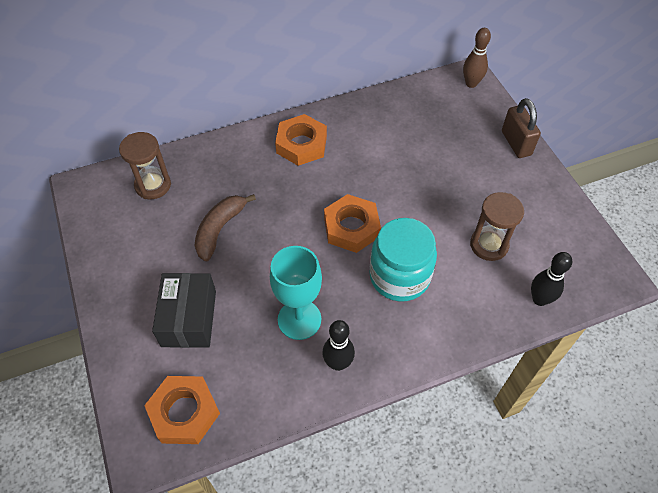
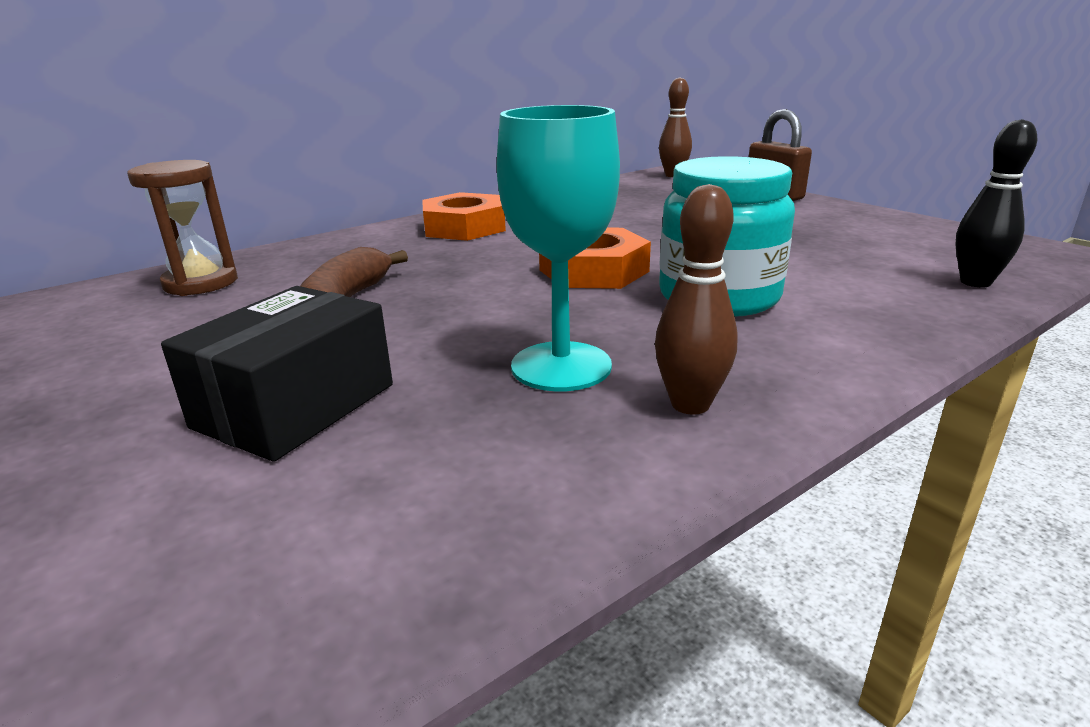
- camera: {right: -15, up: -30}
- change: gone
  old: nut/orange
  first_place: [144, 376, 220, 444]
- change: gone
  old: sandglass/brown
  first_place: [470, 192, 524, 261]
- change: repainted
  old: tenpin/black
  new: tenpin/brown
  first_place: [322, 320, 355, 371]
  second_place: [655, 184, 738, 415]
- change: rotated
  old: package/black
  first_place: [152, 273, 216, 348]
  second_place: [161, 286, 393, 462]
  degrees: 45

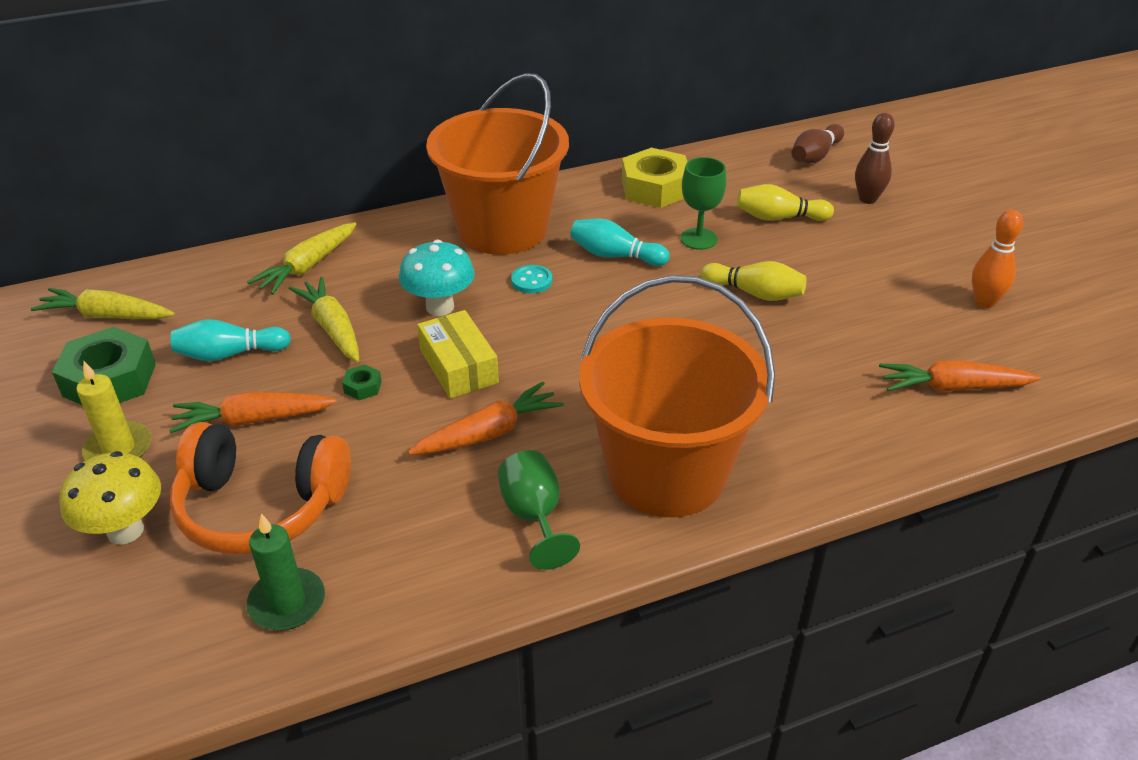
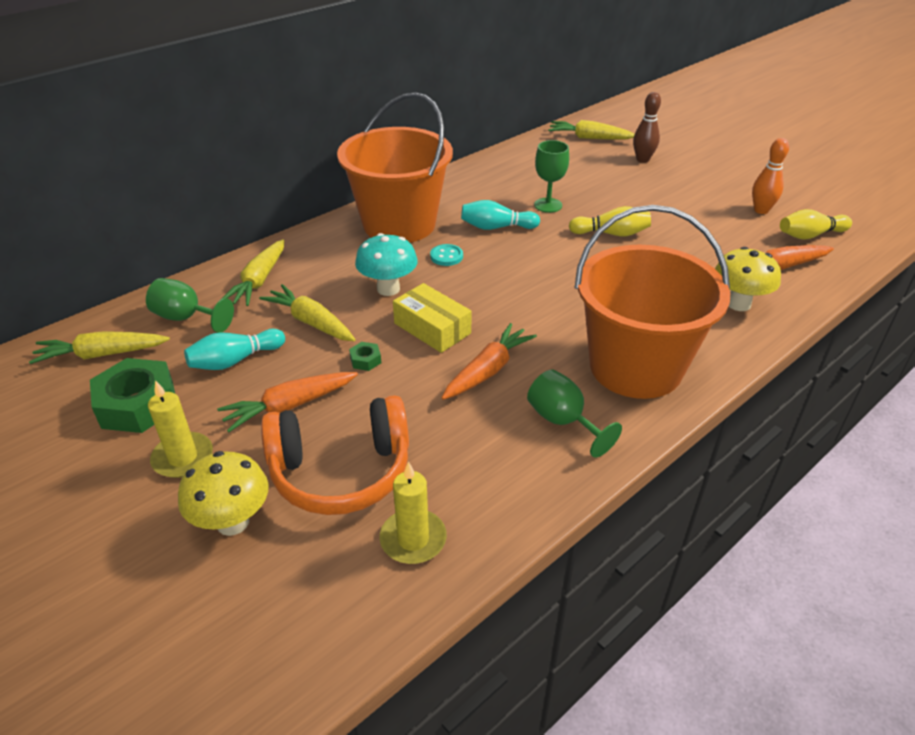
- camera: {right: -20, up: 0}
- change: gone
  old: nut/yellow
  first_place: [622, 148, 687, 208]
- change: new
  new: goblet/green
  second_place: [146, 278, 234, 333]
- change: new
  new: toadstool/yellow
  second_place: [715, 247, 781, 311]
- change: shifted
  old: tenpin/yellow
  first_place: [737, 184, 834, 221]
  second_place: [780, 209, 852, 240]
- change: swapped
  old: tenpin/brown
  new: root vegetable/yellow
  first_place: [791, 124, 844, 164]
  second_place: [548, 120, 634, 140]
- change: repainted
  old: wax candle/green
  new: wax candle/yellow
  first_place: [246, 514, 325, 630]
  second_place: [379, 461, 447, 564]

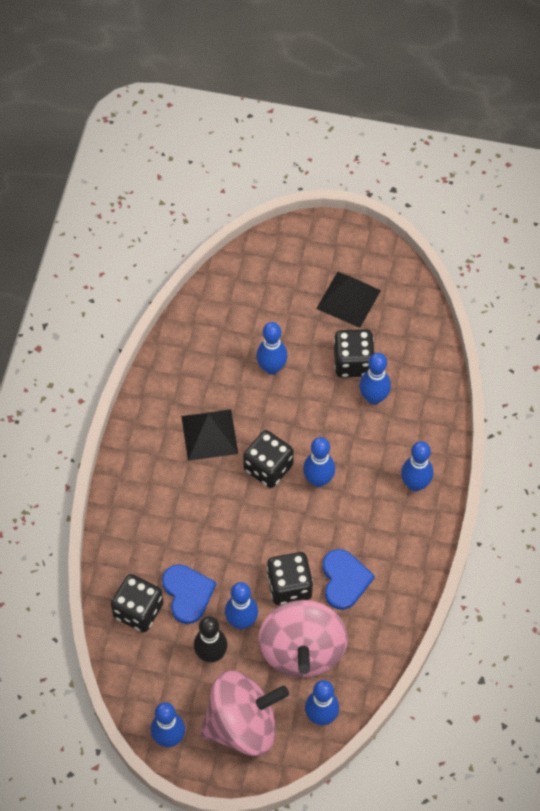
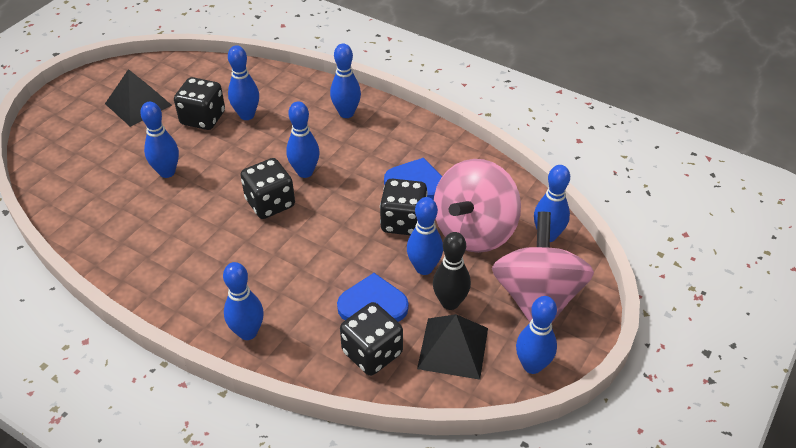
- camera: {right: -70, up: -15}
- change: new
  new: tenpin/royal blue
  second_place: [223, 262, 264, 340]
- change: shifted
  old: solid pyramid/black
  first_place: [181, 409, 238, 461]
  second_place: [417, 314, 488, 380]
- change: rotated
  old: whirligig/pink
  first_place: [258, 600, 348, 678]
  second_place: [434, 159, 521, 253]
  degrees: 105

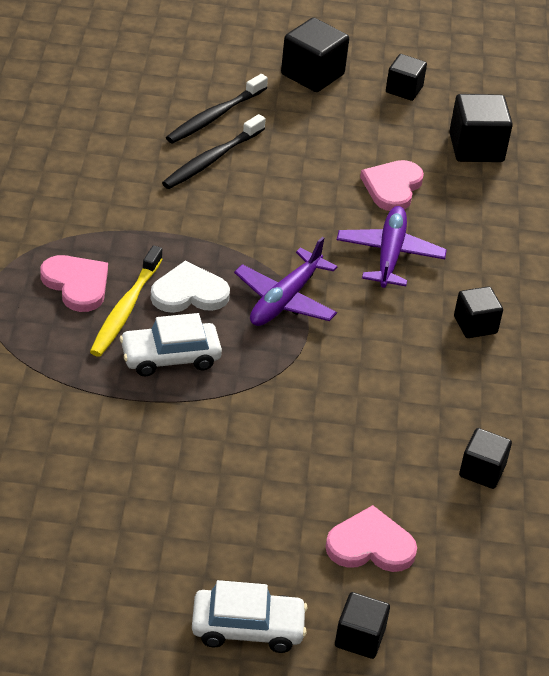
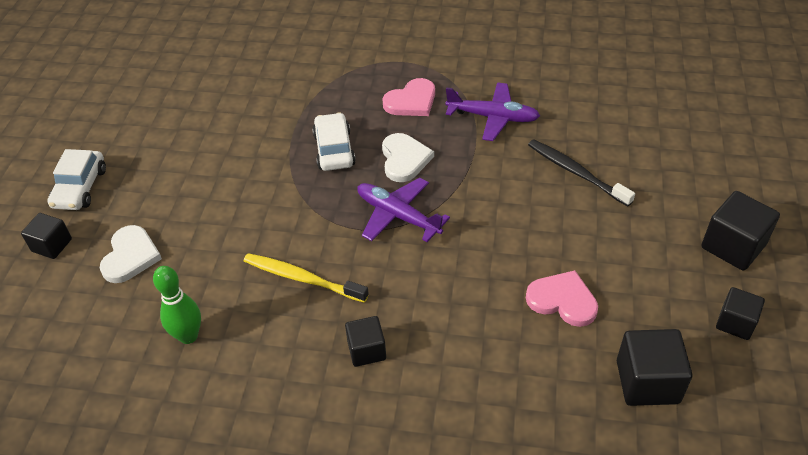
- camera: {right: 100, up: 5}
- change: gone
  old: dental brush/black
  first_place: [166, 74, 268, 144]
- change: shifted
  old: dental brush/yellow
  first_place: [90, 245, 162, 357]
  second_place: [244, 253, 369, 303]
- change: shifted
  old: aeroplane/royal purple
  first_place: [337, 206, 447, 288]
  second_place: [445, 82, 540, 141]
- change: swapped
  old: cube/black
  new: tenpin/green
  first_place: [459, 428, 512, 489]
  second_place: [153, 266, 201, 344]
- change: repainted
  old: heart/pink
  new: heart/white
  first_place: [325, 505, 417, 572]
  second_place: [100, 225, 162, 283]

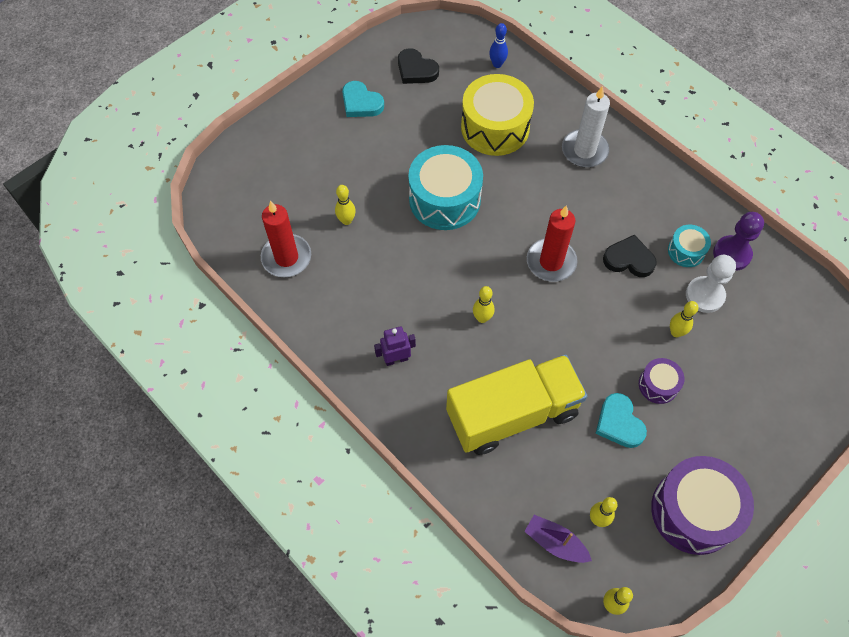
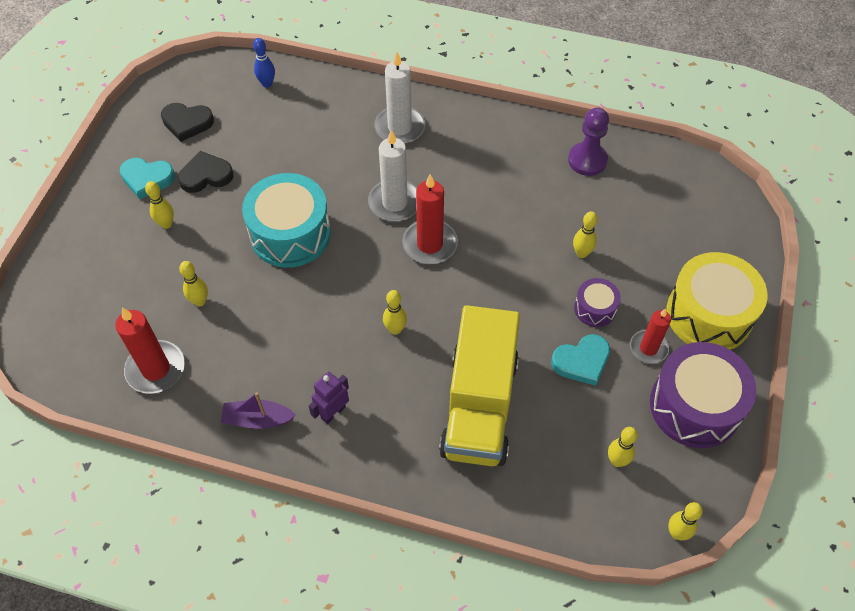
- camera: {right: -30, up: -5}
- change: gone
  old: toy drum/aqua
  first_place: [668, 225, 711, 267]
- change: gone
  old: game pawn/white
  first_place: [686, 255, 736, 313]
- change: new
  new: tenpin/yellow
  second_place: [145, 181, 174, 229]
- change: new
  new: wax candle/white
  second_place: [368, 130, 417, 222]
- change: new
  new: wax candle/scarlet
  second_place: [630, 309, 671, 364]
- change: shifted
  old: toy drum/yellow
  first_place: [461, 74, 534, 156]
  second_place: [666, 252, 767, 350]
- change: shifted
  old: sailboat/royal purple
  first_place: [524, 515, 592, 563]
  second_place: [221, 392, 296, 429]
- change: shifted
  old: heart/black
  first_place: [603, 235, 657, 277]
  second_place: [178, 151, 233, 193]
- change: rotated
  old: lorry/yellow
  first_place: [446, 354, 587, 455]
  second_place: [439, 305, 520, 466]
  degrees: 150
- change: rotated
  old: heart/aqua
  first_place: [595, 393, 647, 448]
  second_place: [551, 334, 610, 386]
  degrees: -60

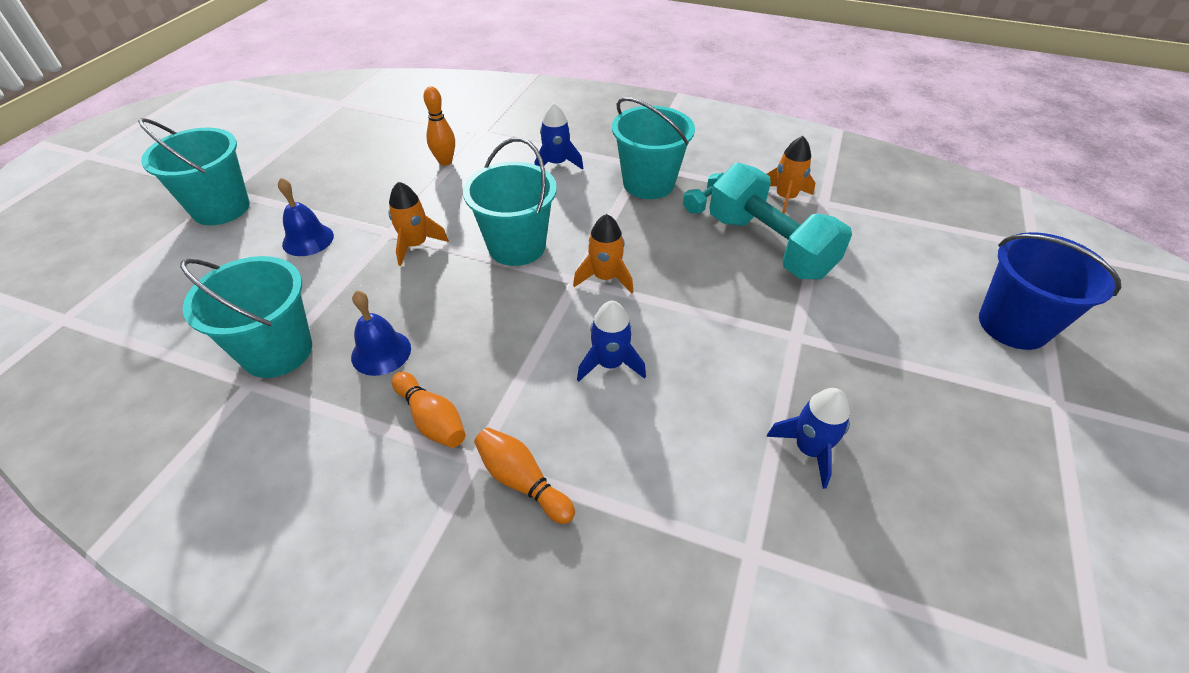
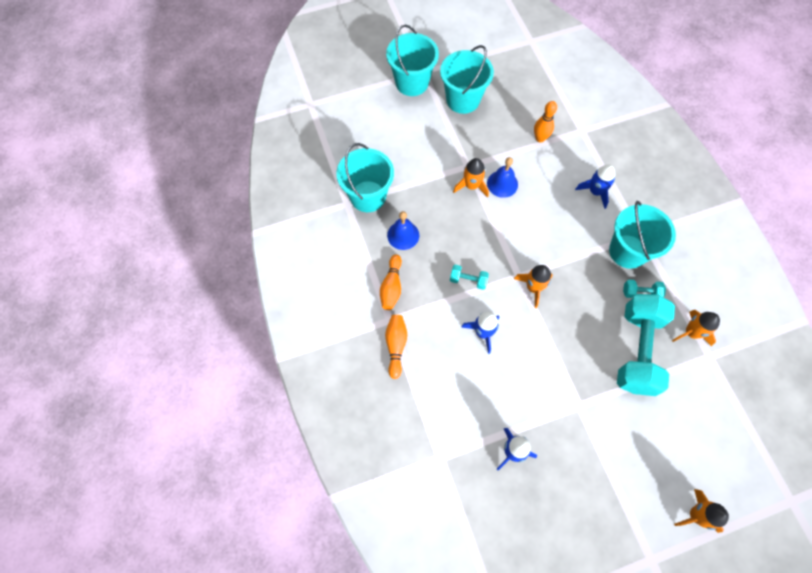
- camera: {right: 50, up: 20}
- change: new
  new: hand weight/aqua
  second_place: [450, 265, 489, 290]
- change: shifted
  old: school bell/royal blue
  first_place: [278, 178, 334, 256]
  second_place: [487, 157, 518, 198]
- change: shifted
  old: sand bucket/aqua
  first_place: [463, 138, 557, 266]
  second_place: [440, 45, 494, 114]
- change: swapped
  old: sand bucket/royal blue
  new: rocket/orange
  first_place: [979, 232, 1121, 350]
  second_place: [674, 489, 729, 533]

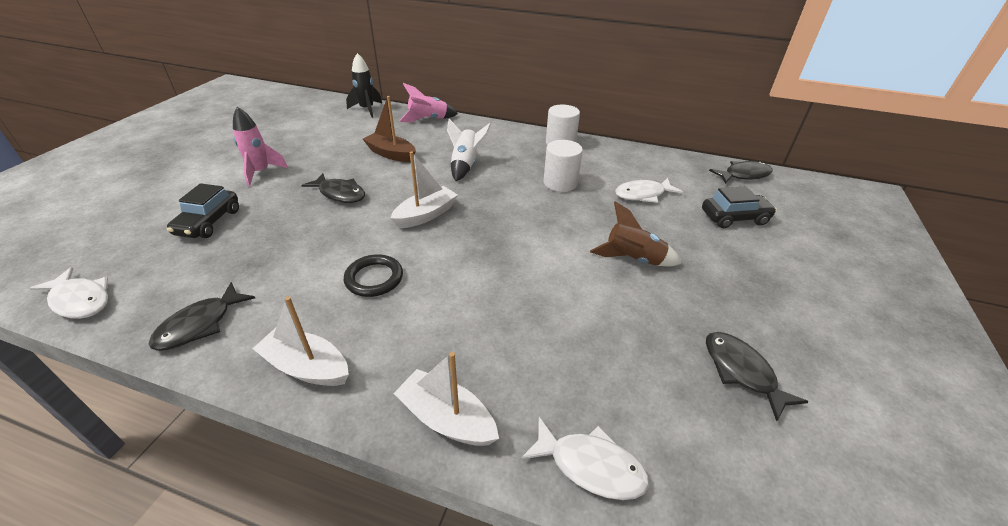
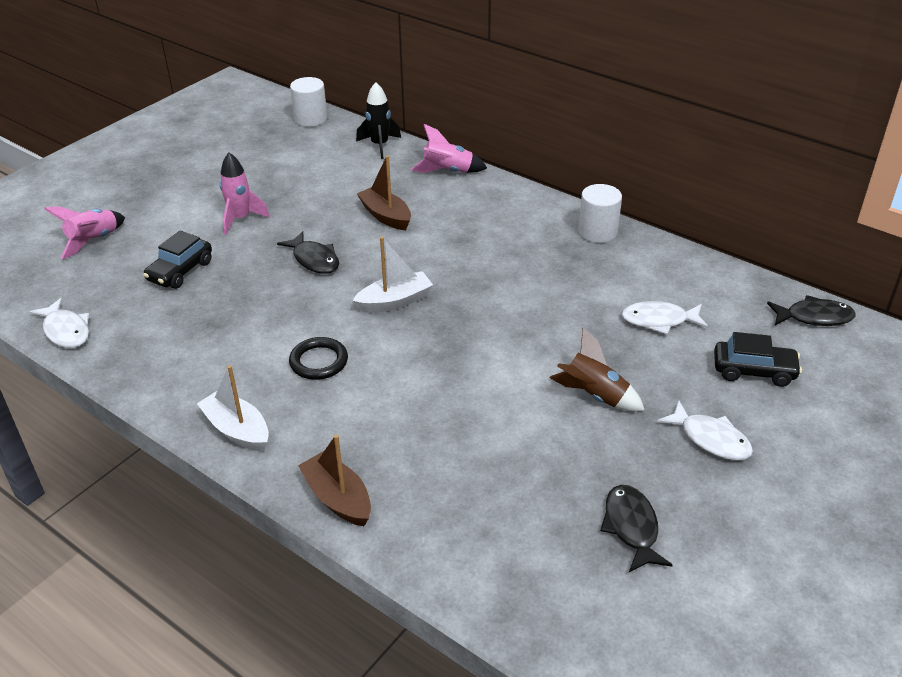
- camera: {right: 20, up: 0}
- change: gone
  old: fish figure/black
  first_place: [149, 282, 255, 351]
- change: gone
  old: rocket/white
  first_place: [447, 119, 491, 181]
- change: new
  new: rocket/pink
  second_place: [44, 206, 125, 259]
- change: shifted
  old: fish figure/white
  first_place: [520, 417, 649, 500]
  second_place: [657, 400, 753, 461]
- change: shifted
  old: cylinder shape/white
  first_place: [544, 140, 583, 192]
  second_place: [290, 77, 327, 127]
- change: repainted
  old: sailboat/white
  new: sailboat/brown
  first_place: [393, 352, 499, 446]
  second_place: [298, 435, 371, 526]

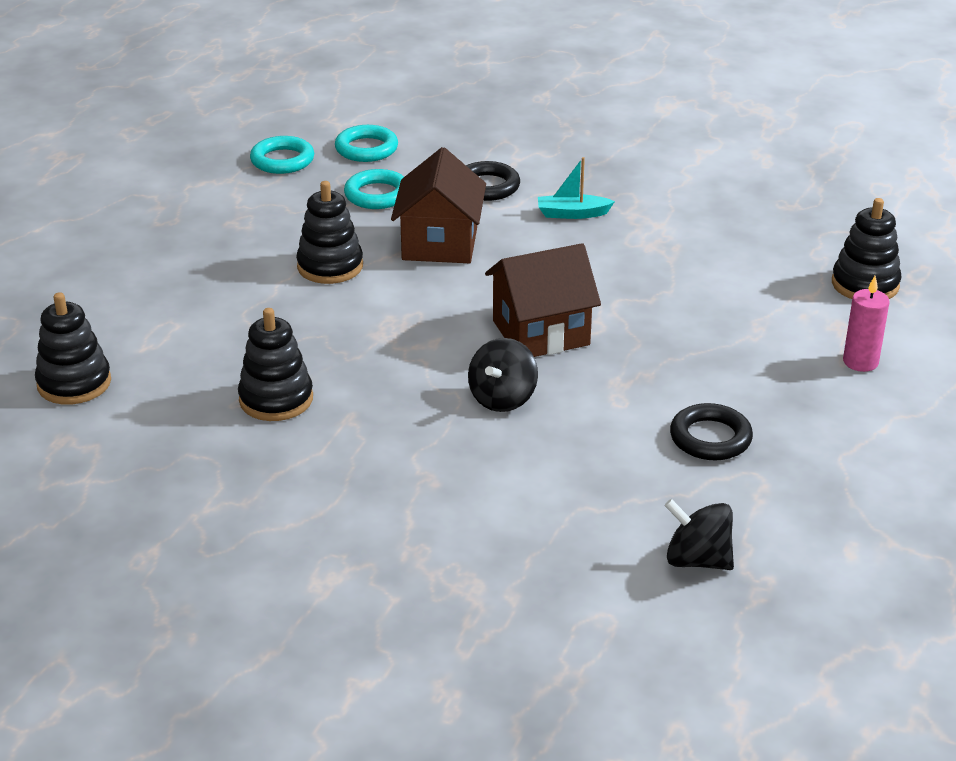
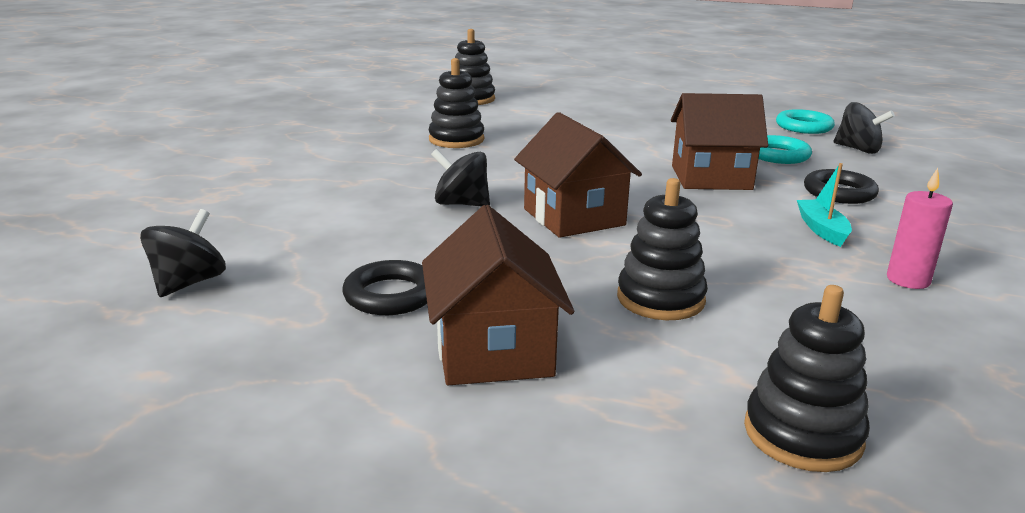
- camera: {right: 85, up: -10}
- change: new
  new: house/brown
  second_place: [422, 205, 574, 385]
- change: shifted
  old: stacking rings/black
  first_place: [296, 181, 363, 284]
  second_place: [617, 178, 708, 320]
- change: shifted
  old: wax candle/pink
  first_place: [843, 276, 889, 372]
  second_place: [887, 168, 953, 289]
- change: swapped
  old: torus/aqua
  new: whirligig/black
  first_place: [335, 125, 398, 162]
  second_place: [834, 102, 895, 154]

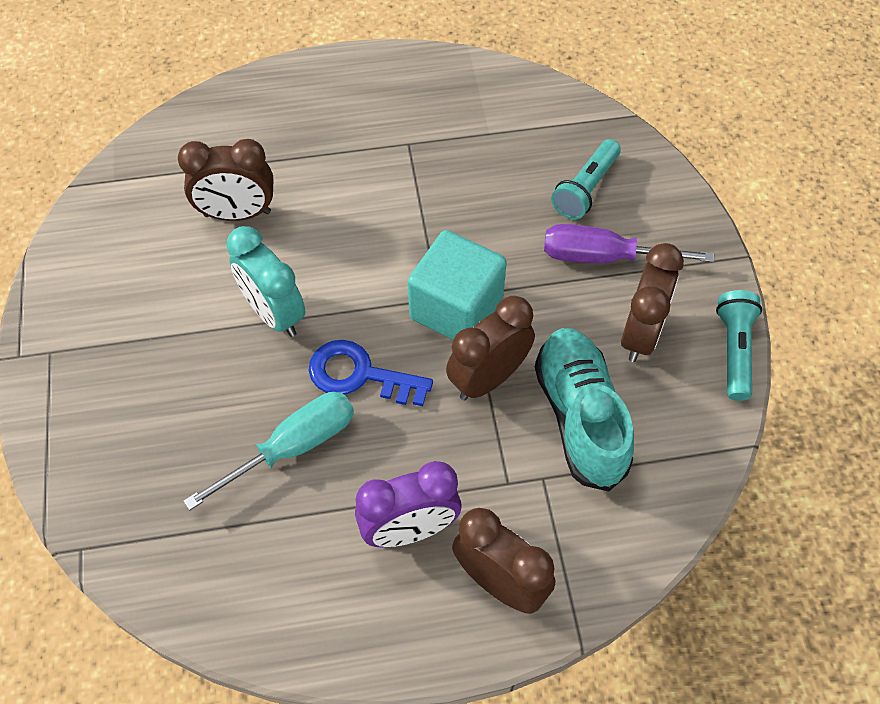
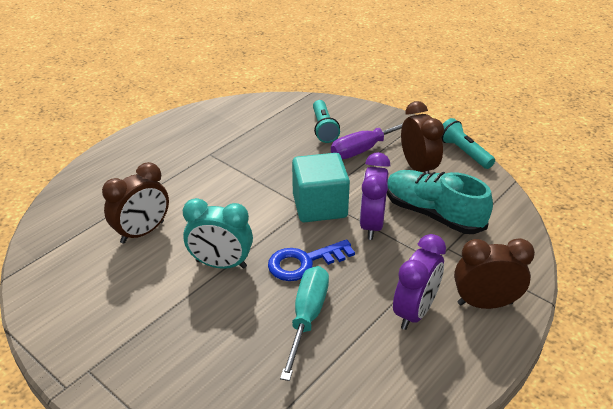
- camera: {right: -40, up: -20}
- change: repainted
  old: bedside clock/brown
  new: bedside clock/royal purple
  first_place: [446, 296, 535, 401]
  second_place: [360, 152, 390, 240]

